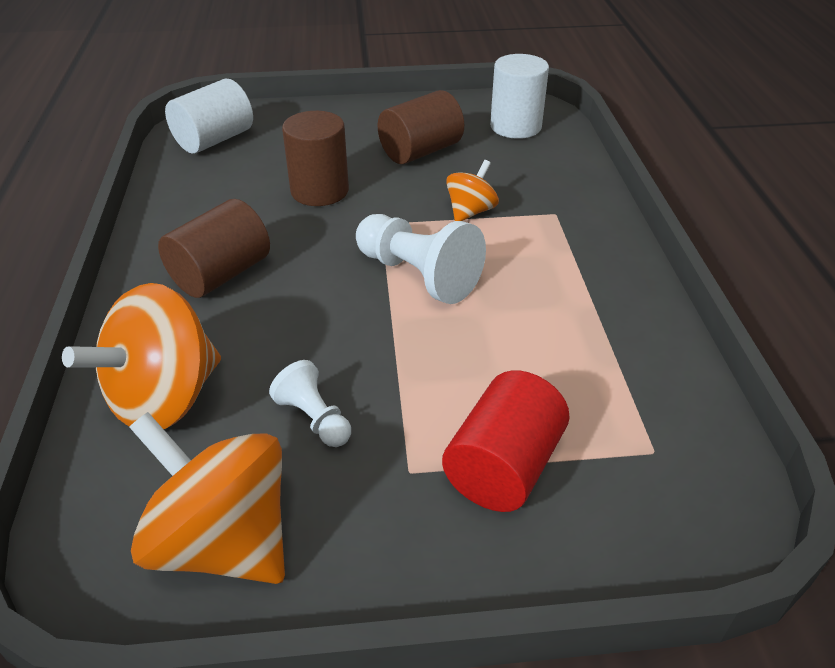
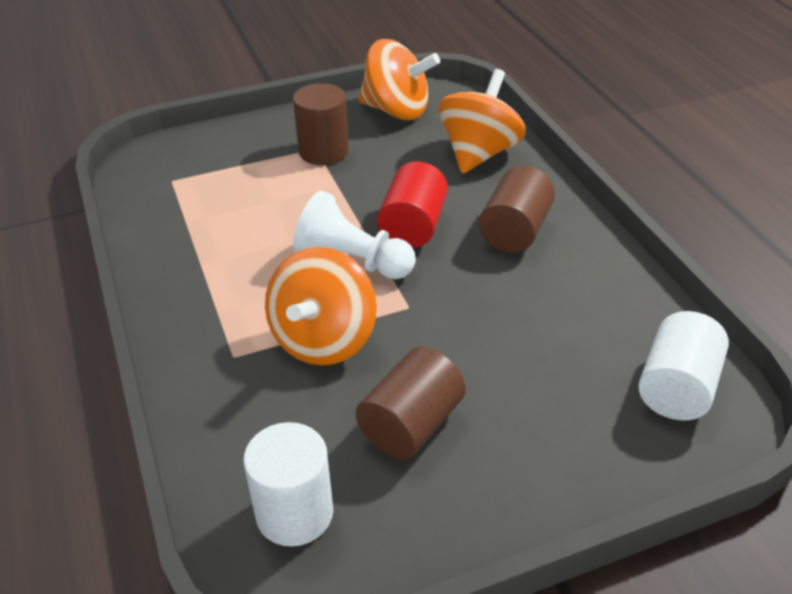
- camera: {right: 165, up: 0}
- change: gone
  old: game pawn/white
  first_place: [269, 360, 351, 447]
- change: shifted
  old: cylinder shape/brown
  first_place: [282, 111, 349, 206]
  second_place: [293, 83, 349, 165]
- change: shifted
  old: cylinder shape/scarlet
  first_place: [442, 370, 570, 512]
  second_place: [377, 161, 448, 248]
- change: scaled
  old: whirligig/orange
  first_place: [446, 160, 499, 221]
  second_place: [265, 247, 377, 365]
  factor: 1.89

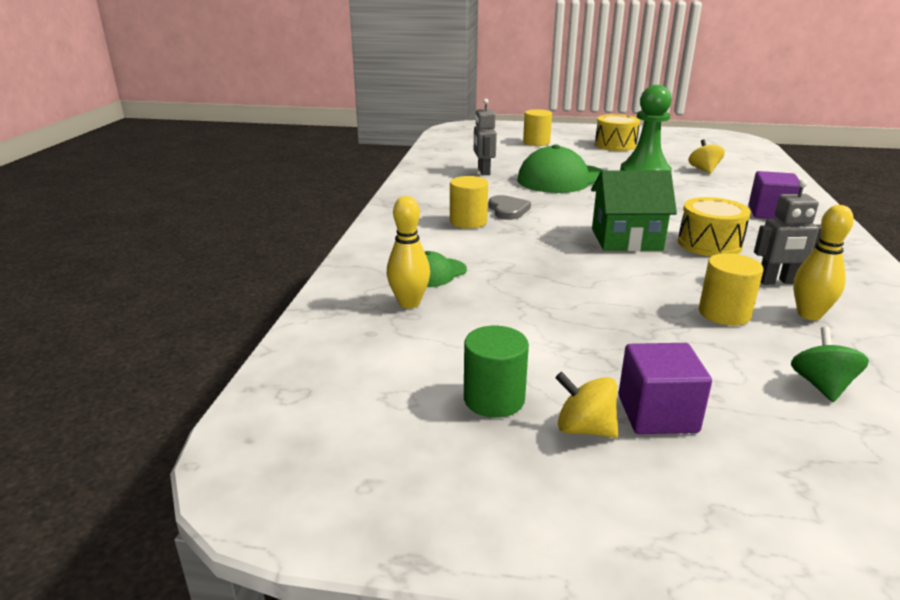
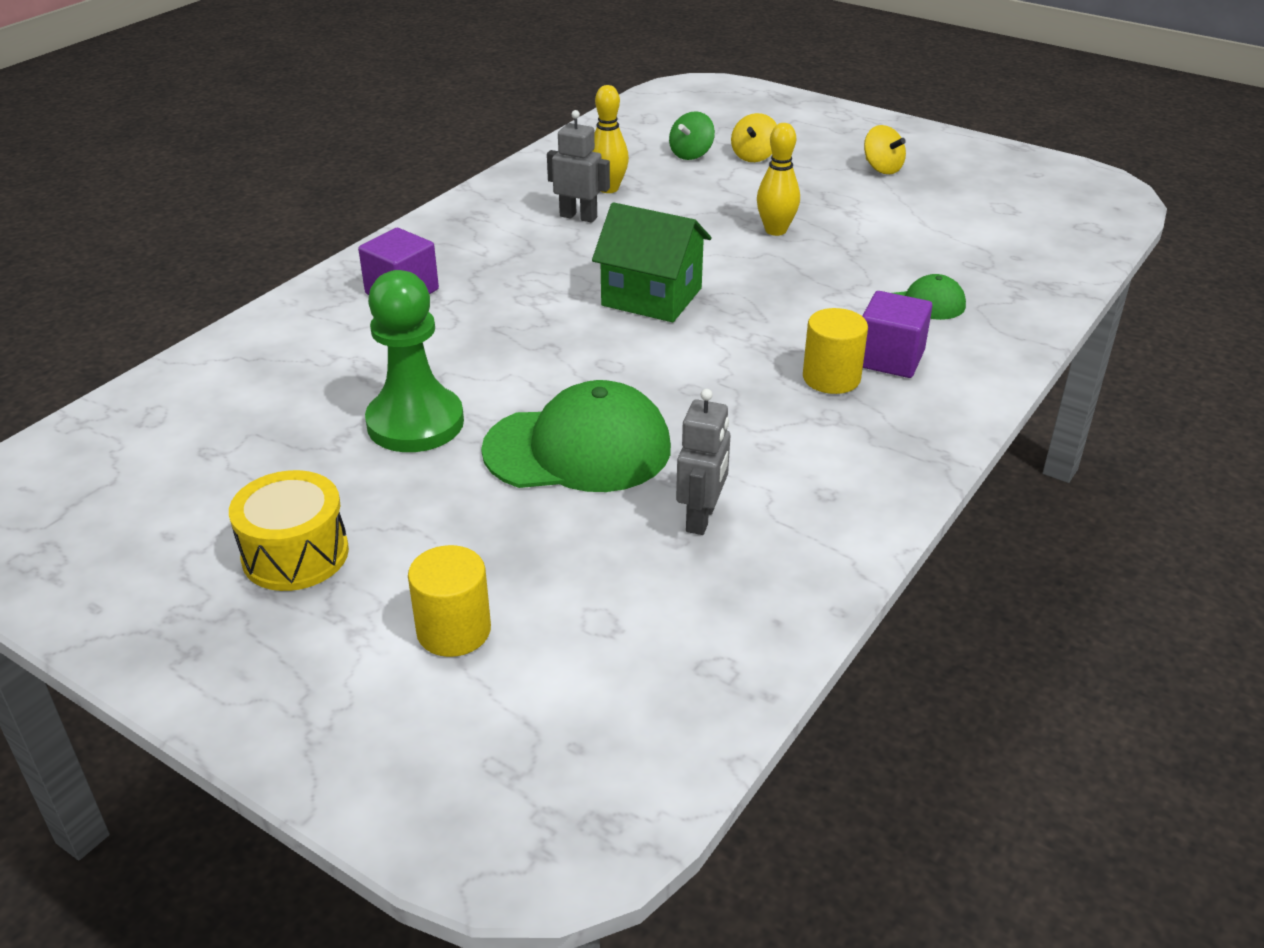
- camera: {right: -155, up: 10}
- change: gone
  old: cylinder shape/green
  first_place: [464, 326, 529, 418]
- change: gone
  old: heart/gray
  first_place: [489, 195, 531, 220]
- change: gone
  old: toy drum/yellow
  first_place: [678, 197, 751, 257]
- change: gone
  old: cylinder shape/yellow
  first_place: [699, 253, 763, 326]
- change: shifted
  old: tenpin/yellow
  first_place: [387, 196, 430, 308]
  second_place: [757, 123, 800, 236]
- change: shifted
  old: cube/royal purple
  first_place: [618, 343, 712, 434]
  second_place: [862, 291, 933, 378]
- change: shifted
  old: whirligig/yellow
  first_place: [688, 139, 725, 174]
  second_place: [731, 113, 777, 162]

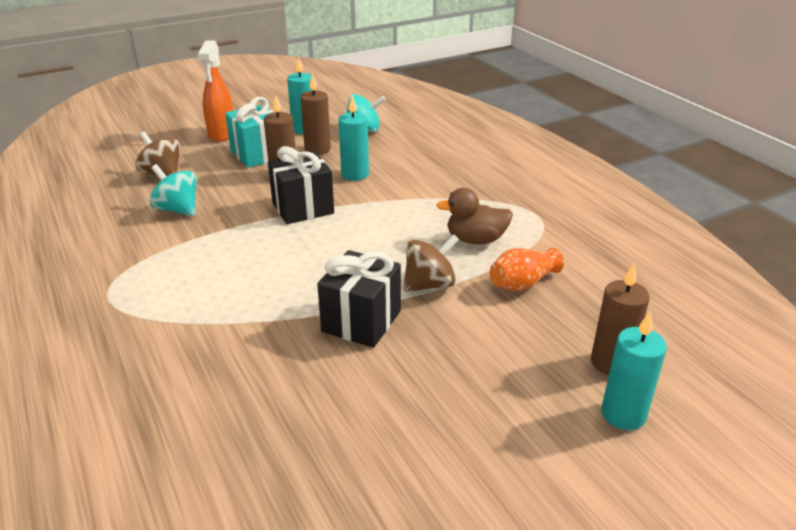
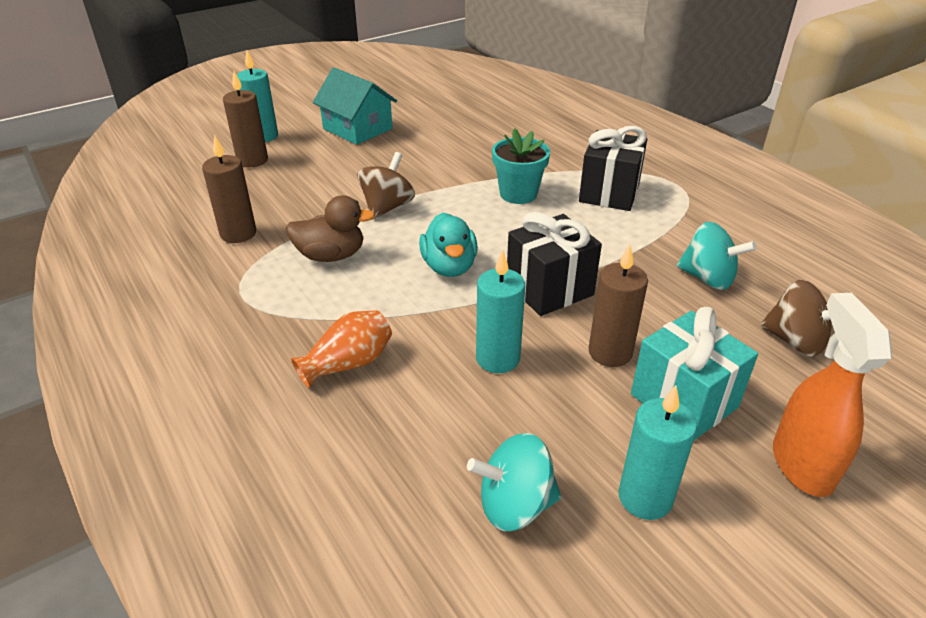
- camera: {right: 175, up: 5}
- change: new
  new: house/aqua
  second_place: [313, 68, 397, 145]
- change: new
  new: toy duck/aqua
  second_place: [419, 213, 478, 277]
- change: new
  new: potted plant/aqua
  second_place: [492, 128, 550, 204]
- change: shifted
  old: wax candle/brown
  first_place: [300, 74, 331, 155]
  second_place: [202, 135, 256, 243]
- change: shifted
  old: wrapped gift/black
  first_place: [317, 250, 401, 348]
  second_place: [579, 126, 647, 211]
- change: shifted
  old: vase/orange
  first_place: [490, 248, 564, 292]
  second_place: [291, 310, 392, 388]
- change: rotated
  old: whirligig/brown
  first_place: [403, 234, 459, 292]
  second_place: [357, 152, 415, 219]
  degrees: 150

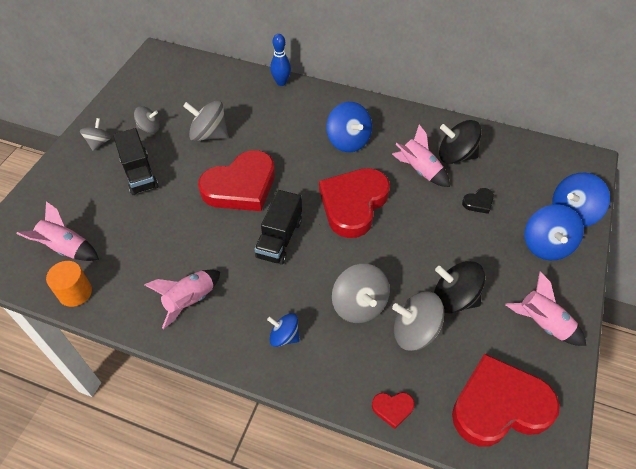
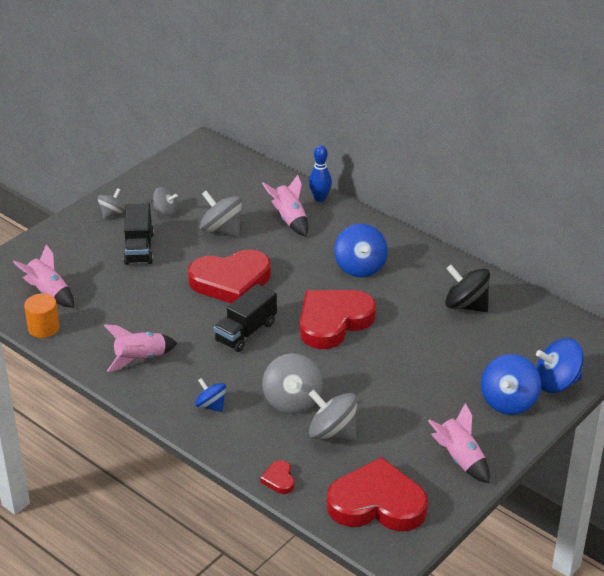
- camera: {right: 20, up: -15}
- change: gone
  old: whirligig/black
  first_place: [434, 261, 485, 314]
- change: gone
  old: heart/black
  first_place: [462, 188, 494, 214]
- change: shifted
  old: rocket/pink
  first_place: [392, 125, 450, 187]
  second_place: [262, 175, 308, 237]
- change: rotated
  old: heart/scarlet
  first_place: [372, 392, 415, 429]
  second_place: [260, 460, 294, 494]
  degrees: 60

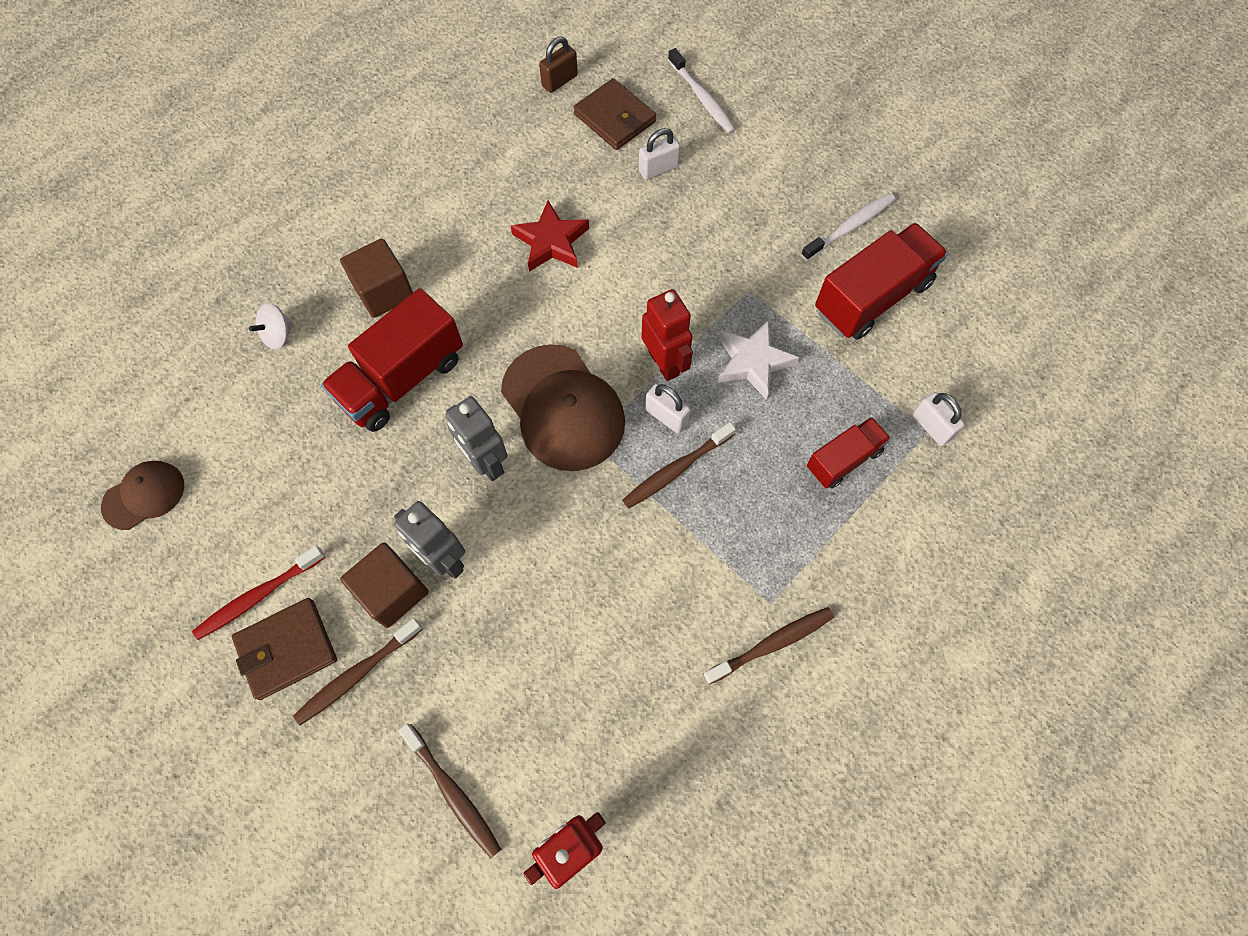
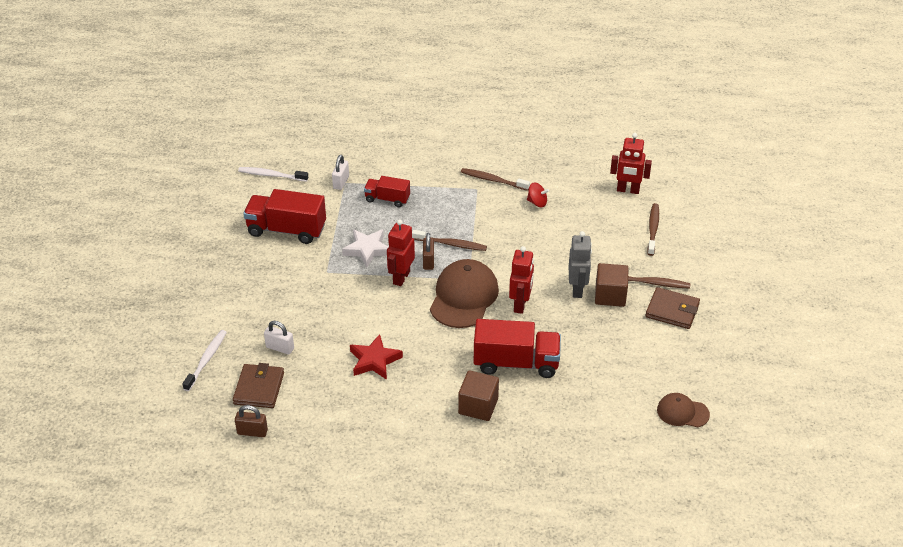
- camera: {right: -130, up: -25}
- change: gone
  old: dental brush/scarlet
  first_place: [192, 546, 326, 640]
- change: gone
  old: whirligig/white
  first_place: [249, 303, 294, 349]
- change: new
  new: whirligig/scarlet
  second_place: [527, 183, 549, 207]
- change: shifted
  old: dental brush/white
  first_place: [801, 193, 895, 261]
  second_place: [238, 167, 308, 182]
- change: repainted
  old: toy robot/gray
  new: toy robot/scarlet
  first_place: [446, 396, 508, 481]
  second_place: [509, 246, 534, 314]
- change: repainted
  old: small lock/white
  new: small lock/brown
  first_place: [645, 384, 691, 434]
  second_place: [423, 233, 434, 270]

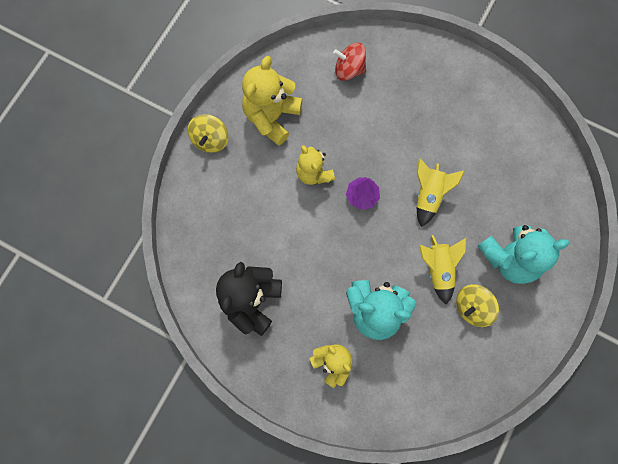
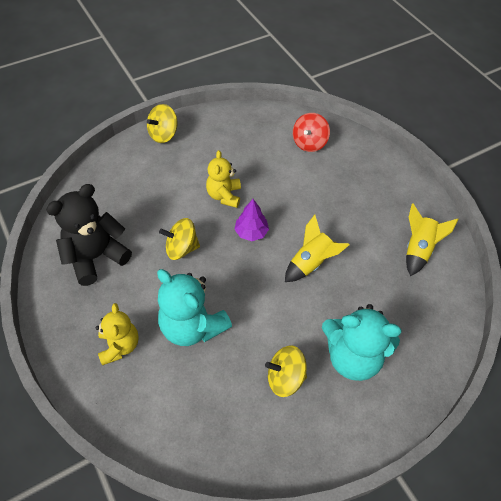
- camera: {right: 30, up: -20}
- change: gone
  old: stuffed bear/yellow
  first_place: [242, 56, 302, 146]
- change: new
  new: whirligig/yellow
  second_place: [159, 218, 200, 260]
- change: shifted
  old: rocket/yellow
  first_place: [419, 235, 466, 304]
  second_place: [406, 203, 459, 276]
- change: rotated
  old: whirligig/scarlet
  first_place: [333, 43, 366, 81]
  second_place: [293, 113, 330, 152]
  degrees: -105

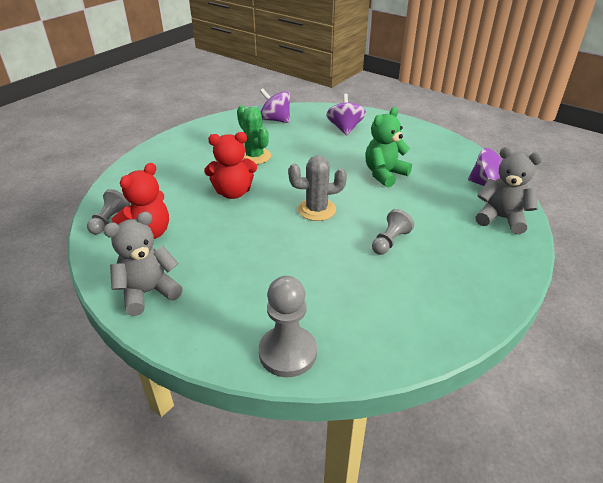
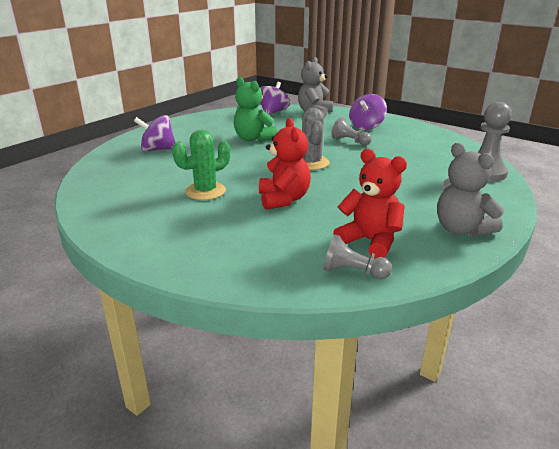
- camera: {right: -90, up: -10}
- change: shifted
  old: whirligig/royal purple
  first_place: [260, 88, 290, 123]
  second_place: [349, 94, 387, 130]

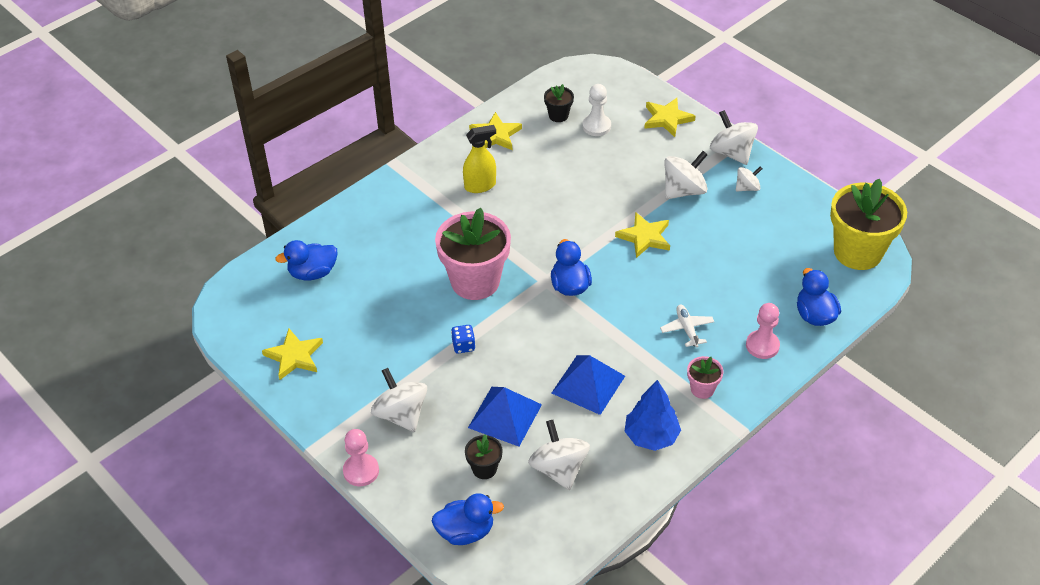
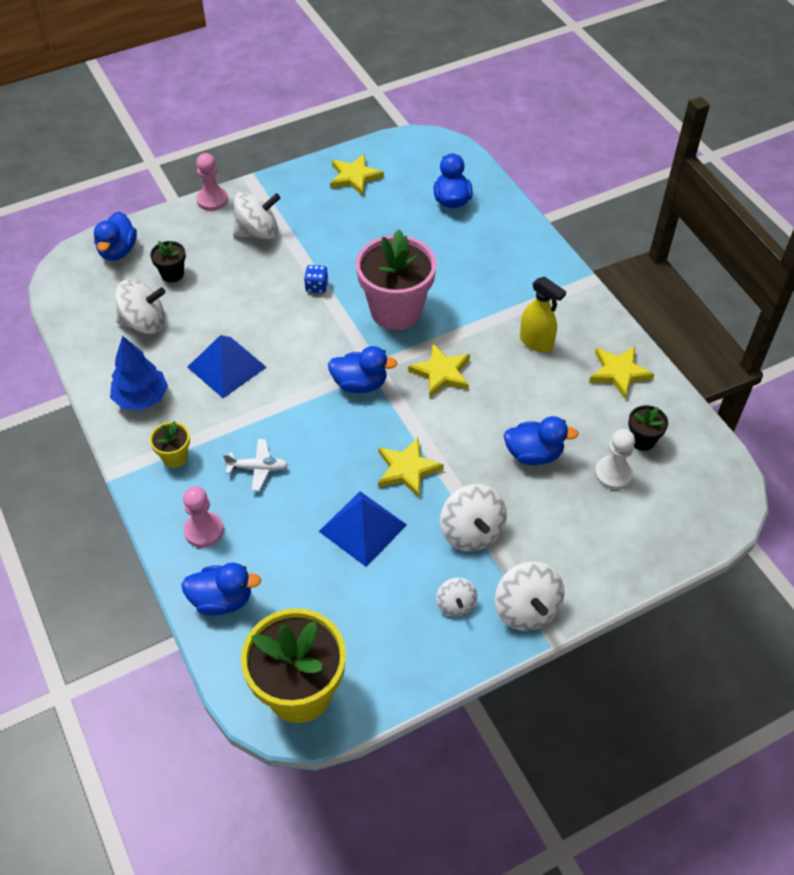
- camera: {right: 105, up: 5}
- change: new
  new: toy duck/royal blue
  second_place: [504, 416, 579, 465]
- change: shifted
  old: solid pyramid/royal blue
  first_place: [468, 387, 542, 447]
  second_place: [319, 491, 407, 567]
- change: shifted
  old: five-pointed star/yellow
  first_place: [644, 98, 695, 137]
  second_place: [408, 343, 470, 397]
- change: repainted
  old: potted plant/pink
  new: potted plant/yellow
  first_place: [687, 356, 724, 399]
  second_place: [150, 421, 190, 468]
- change: rotated
  old: spray cleaner/yellow
  first_place: [463, 125, 496, 193]
  second_place: [520, 277, 566, 353]
  degrees: -45
- change: rotated
  old: whirligig/white
  first_place: [710, 110, 758, 165]
  second_place: [495, 561, 565, 631]
  degrees: 90

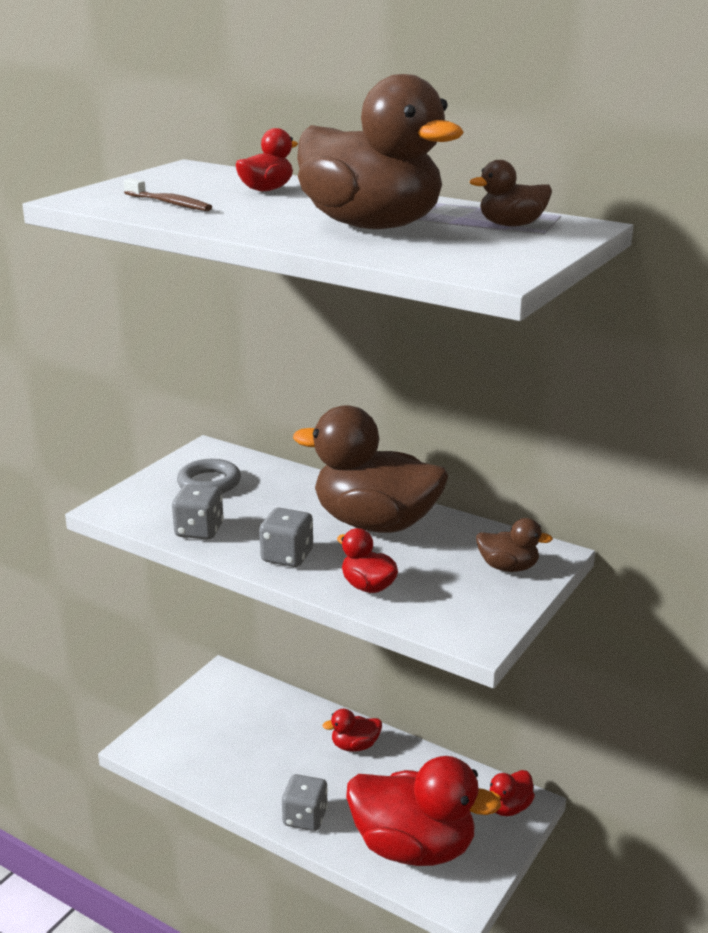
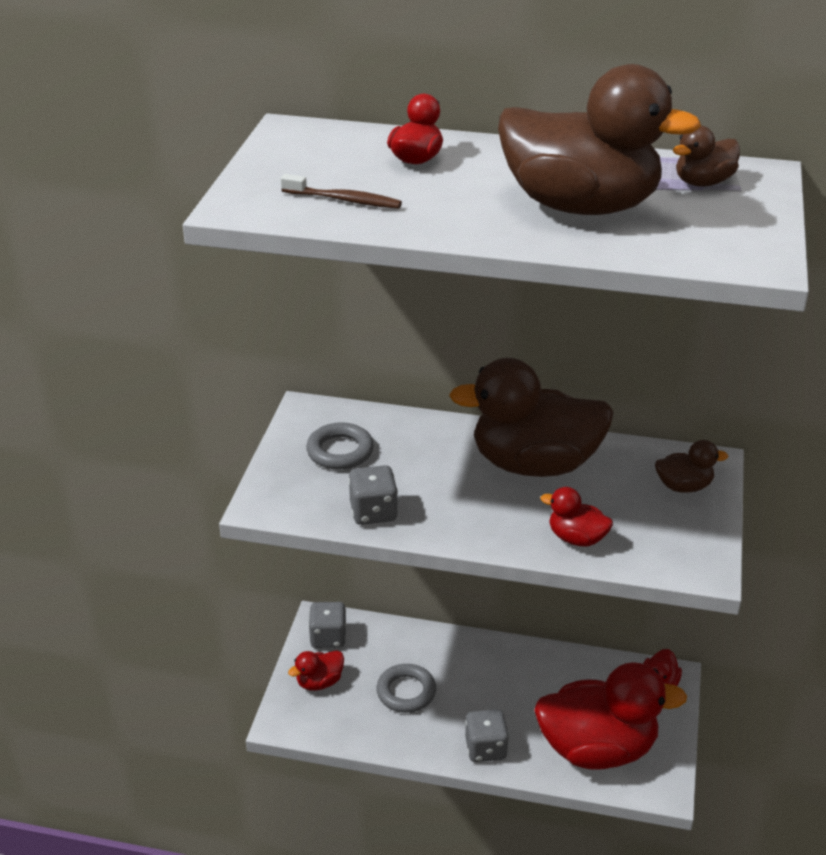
- camera: {right: -20, up: 10}
- change: new
  new: torus/gray
  second_place: [377, 664, 436, 713]
- change: shifted
  old: game die/gray
  first_place: [259, 508, 313, 567]
  second_place: [308, 602, 346, 648]
- change: shifted
  old: toy duck/scarlet
  first_place: [323, 709, 382, 752]
  second_place: [288, 650, 344, 691]

